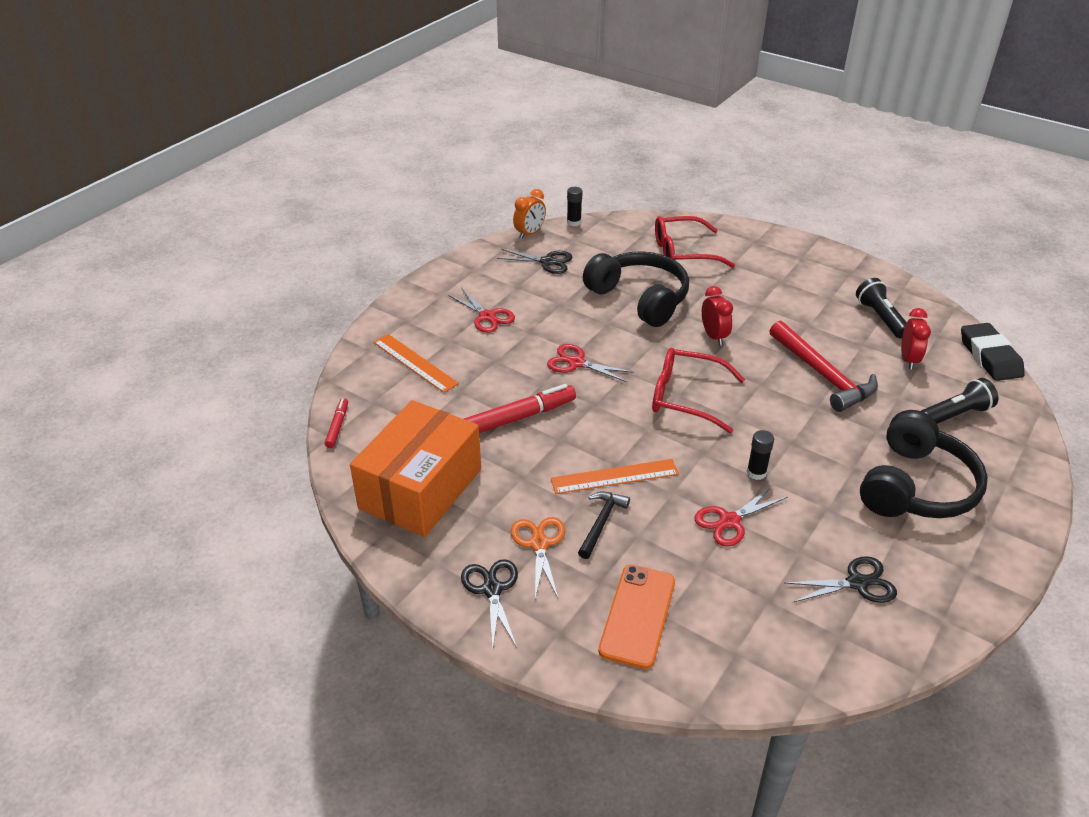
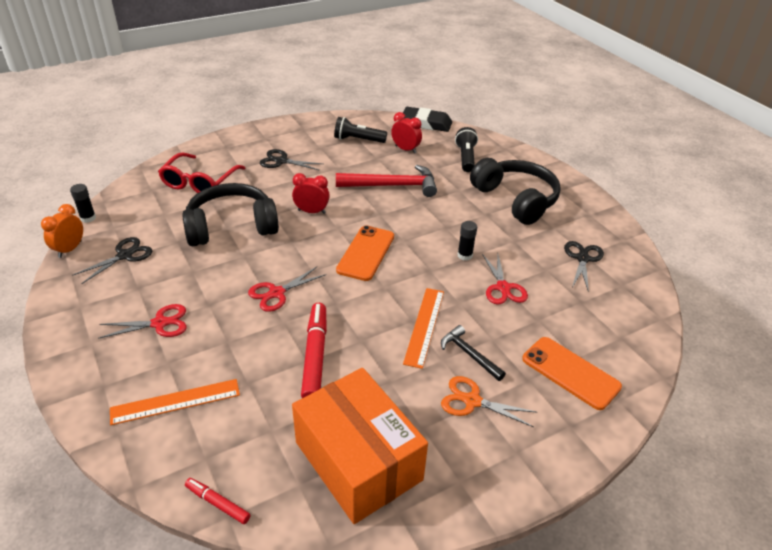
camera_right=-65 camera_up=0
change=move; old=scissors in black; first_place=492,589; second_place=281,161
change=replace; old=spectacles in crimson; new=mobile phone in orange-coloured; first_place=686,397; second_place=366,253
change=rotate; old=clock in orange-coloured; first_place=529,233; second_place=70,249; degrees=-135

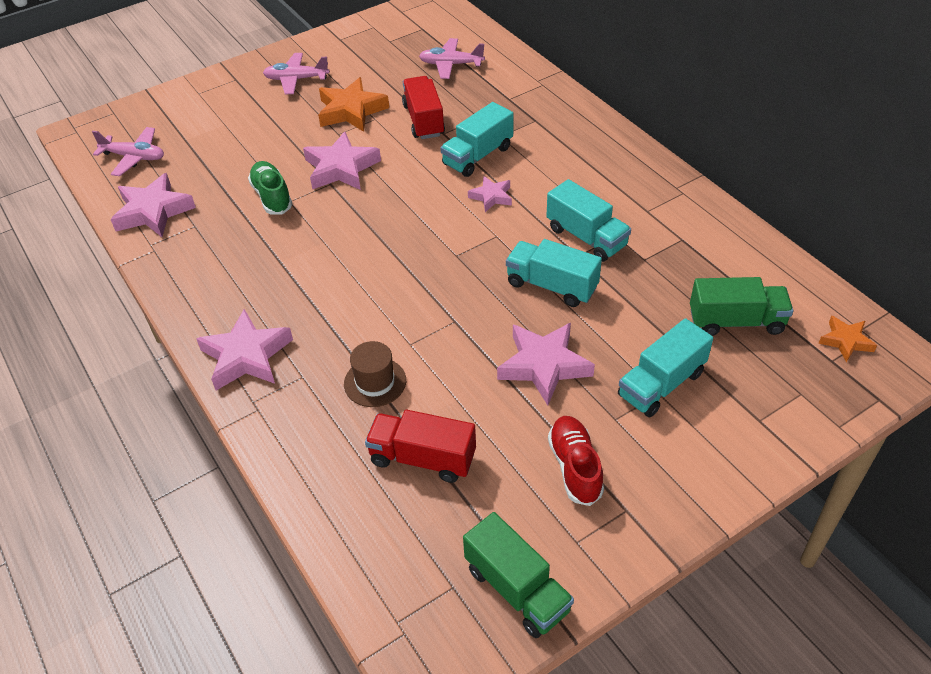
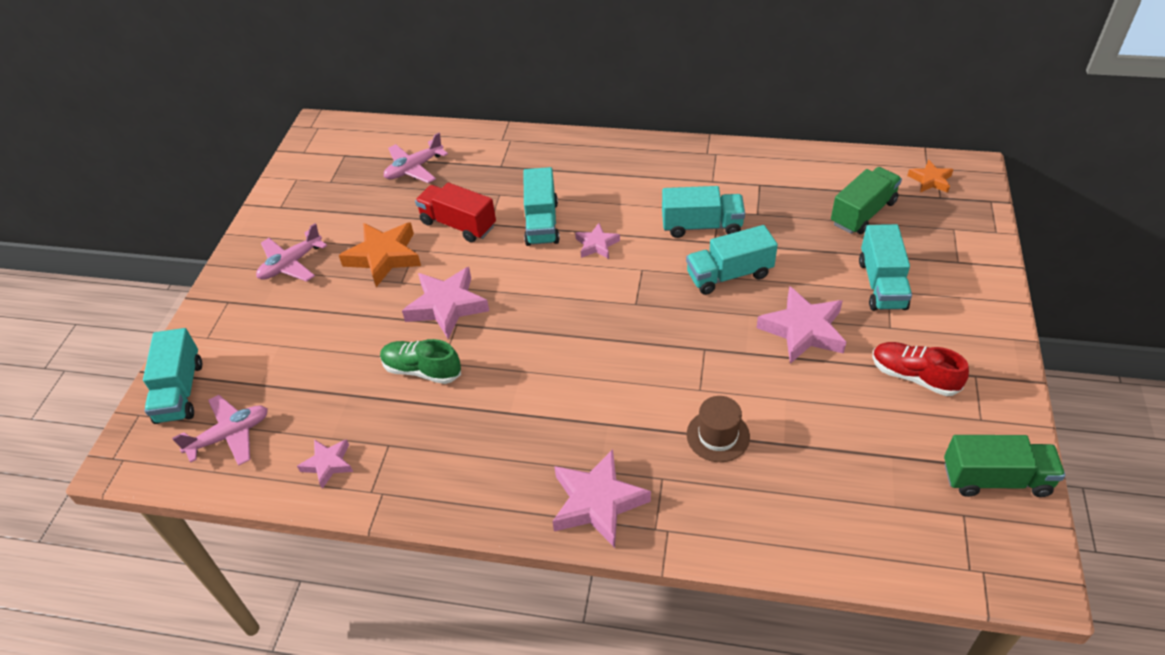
camera_right=-45 camera_up=0
change=delete; old=toy truck in crimson; first_place=422,458
change=insert; new=toy truck in aqua; second_place=180,391
change=resize; old=star in rosy; first_place=153,211; second_place=328,464; factor=0.56

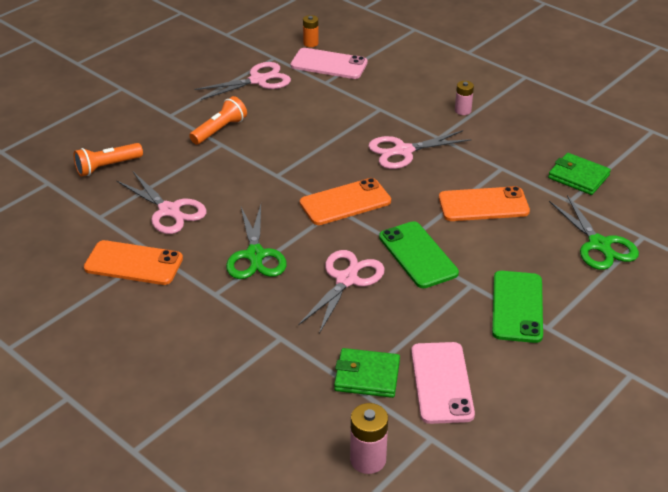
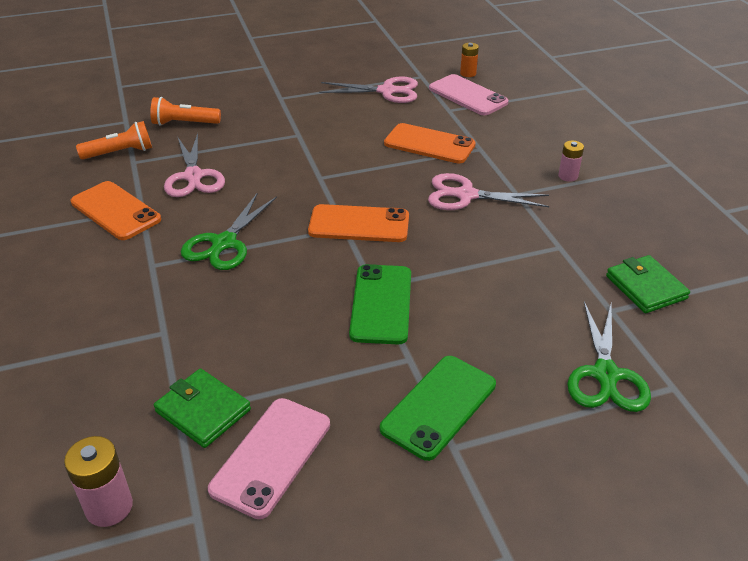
camera_right=30 camera_up=0
change=delete; old=scissors in rosy; first_place=346,280
change=move; old=torch in orange-coloured; first_place=219,130; second_place=120,153
change=move; old=mobile phone in orange-coloured; first_place=483,205; second_place=429,144

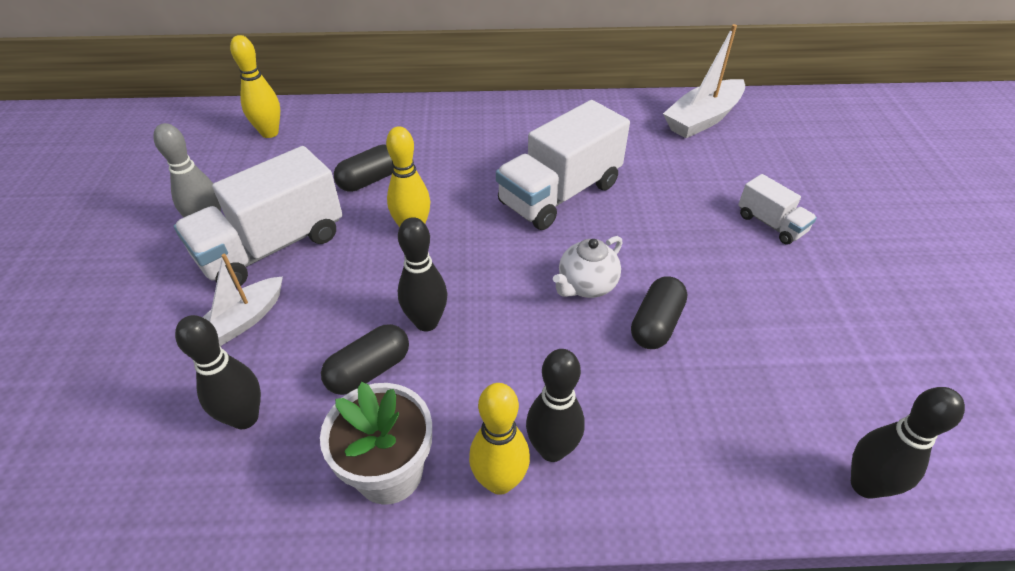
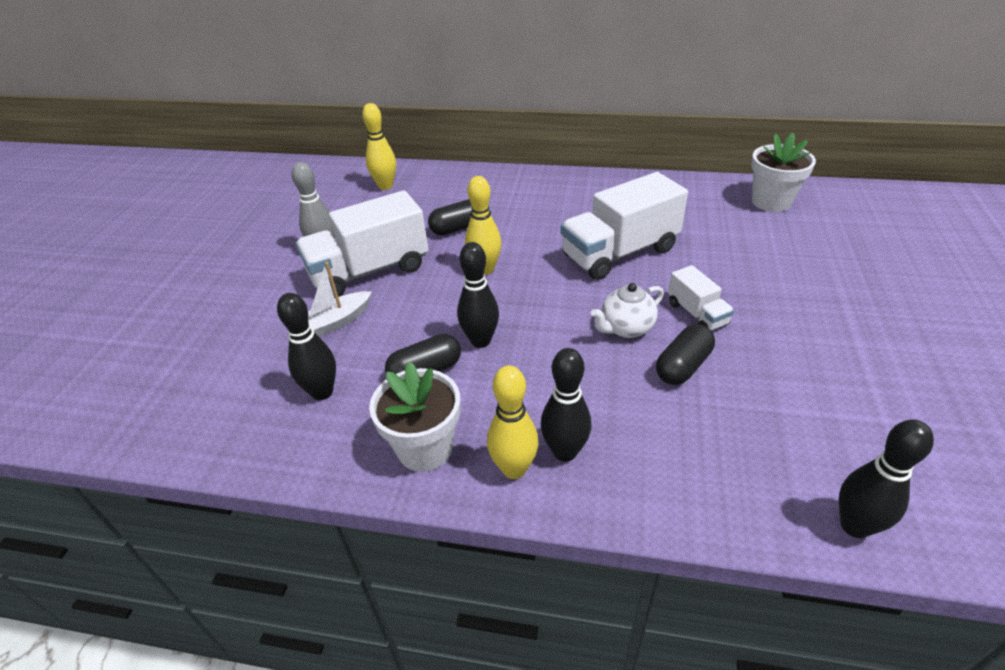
camera_right=15 camera_up=-5
change=move; old=toy truck in snow-white; first_place=770,224; second_place=697,314
change=replace; old=boat in snow-white; new=potted plant in snow-white; first_place=703,119; second_place=771,202

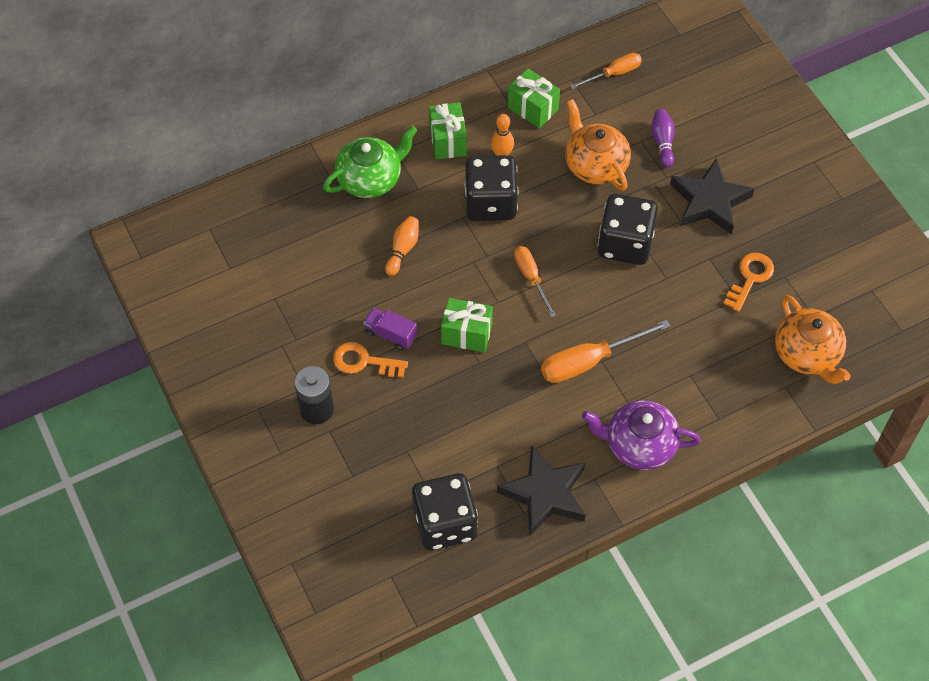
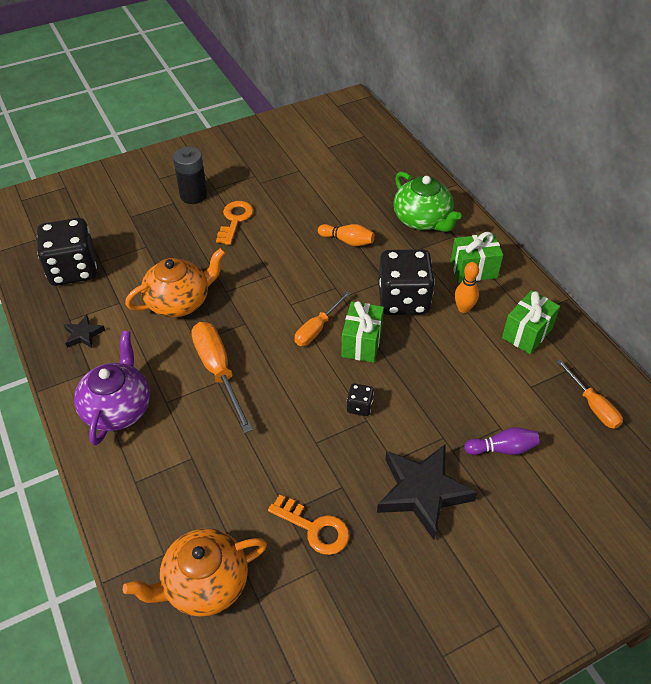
camera_right=90 camera_up=-10
change=delete; old=toy truck in royal purple; first_place=390,334
change=move; old=gift in green; first_place=466,334; second_place=362,343
change=move; old=tea pot in orange-coloured; first_place=595,165; second_place=179,301
change=rotate; old=screwdriver in orange-coloured; first_place=531,277; second_place=317,328; degrees=150
change=resize; old=star in black; first_place=545,494; second_place=83,334; factor=0.48
change=resize; old=game die in black; first_place=625,243; second_place=359,406; factor=0.43

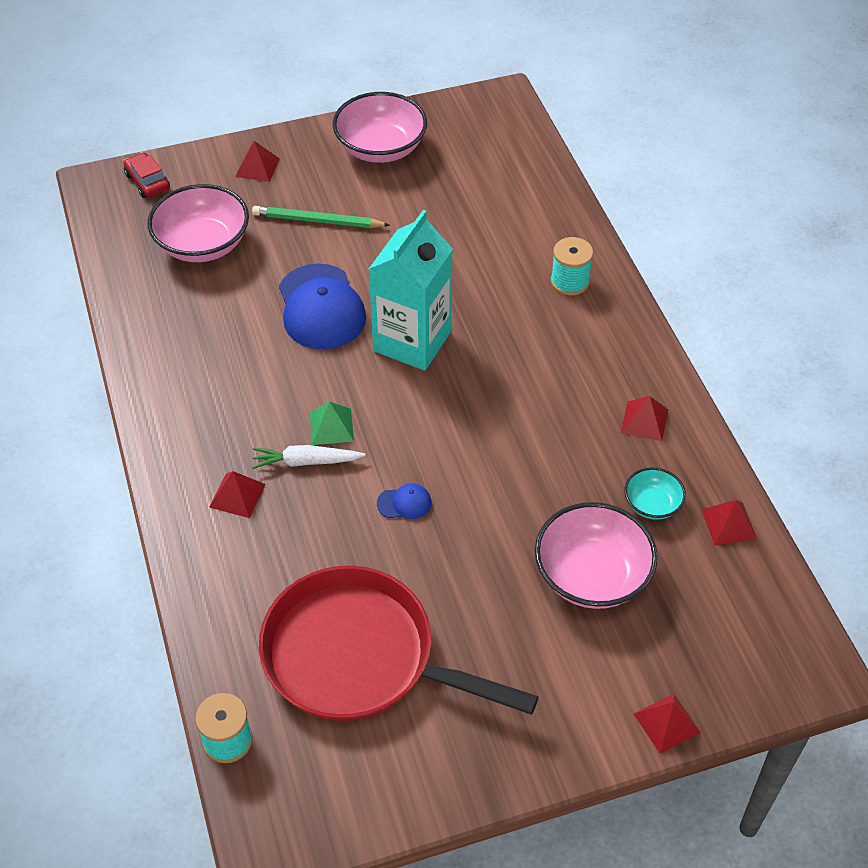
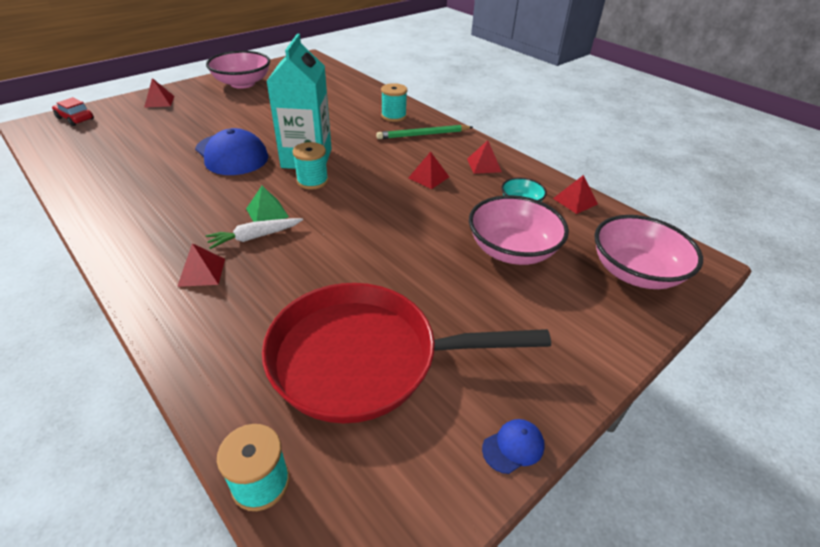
camera_right=-25 camera_up=-10
change=insert; new=bobbin in aqua; second_place=312,181
change=move; old=deep dish in rosy; first_place=202,244; second_place=635,272
change=move; old=wooden pencil in green; first_place=318,221; second_place=423,135
change=move; old=peaked cap in cobalt; first_place=404,503; second_place=513,447
change=move; old=pyramid shape in crimson; first_place=667,723; second_place=428,177

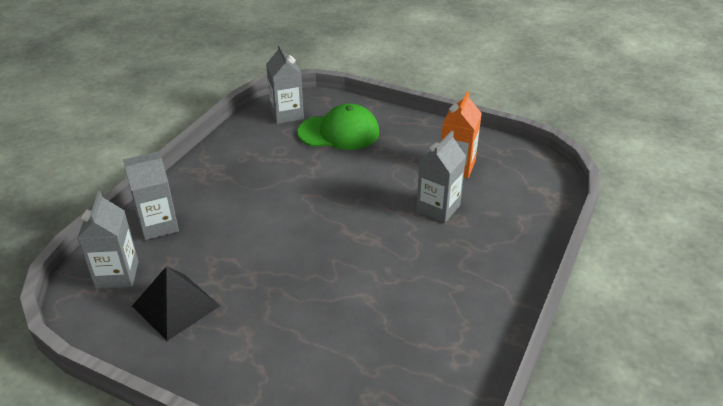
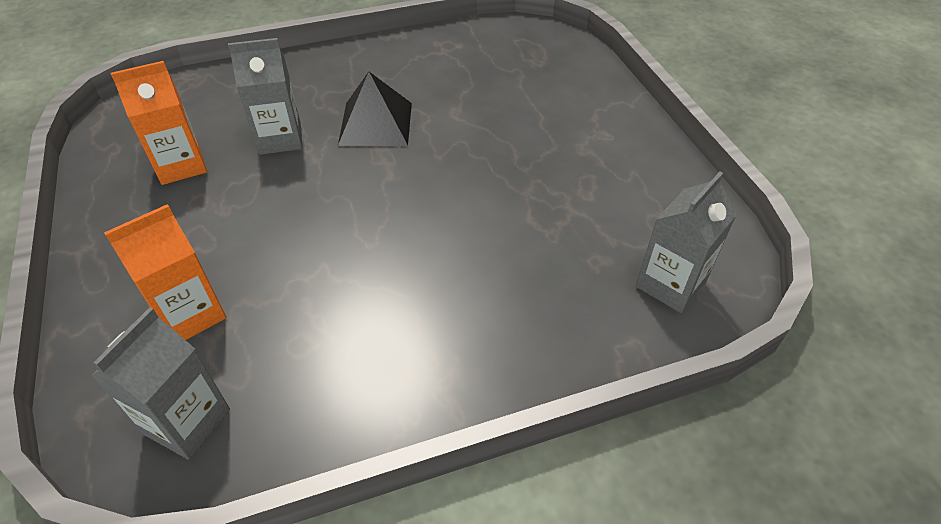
camera_right=-135 camera_up=10
change=delete; old=milk carton in ash-grey; first_place=158,225
change=move; old=pyramid shape in black; first_place=176,305; second_place=375,123
change=replace; old=peaked cap in green; new=milk carton in orange-coloured; first_place=339,132; second_place=190,314

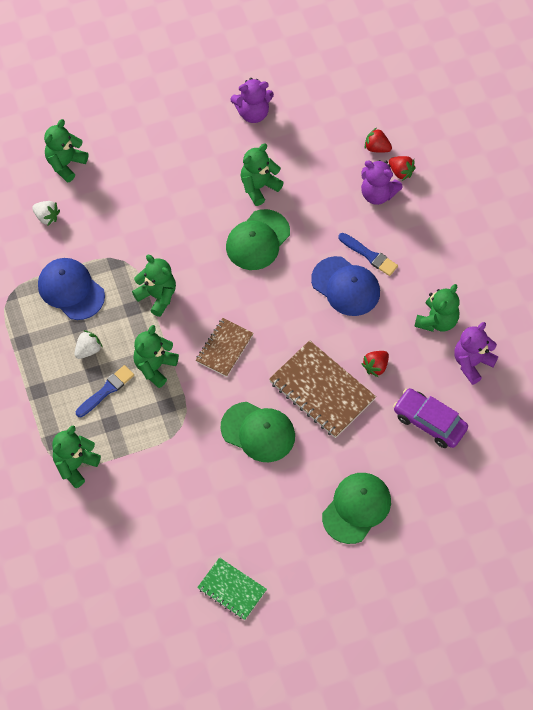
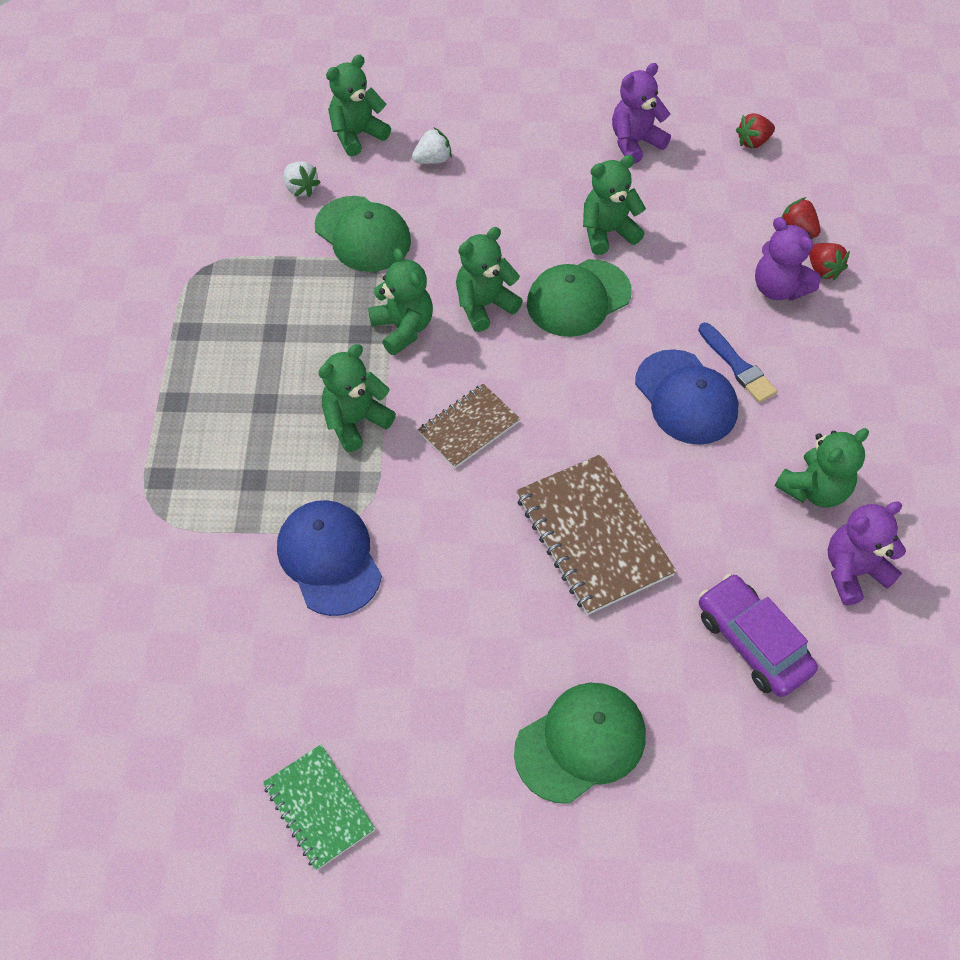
camera_right=20 camera_up=-5
change=delete; old=paintbrush in cobalt; first_place=106,390
change=move; old=peaked cap in cobalt; first_place=71,290; second_place=329,558
change=move; old=teddy bear in green; first_place=75,465; second_place=484,305
change=move; old=strawberry in snow-white; first_place=88,350; second_place=433,160
change=move; old=peaked cap in green; first_place=258,432; second_place=363,234
change=move; old=strawberry in crimson; first_place=375,366; second_place=753,142
change=rotate; old=teddy bear in royal purple; first_place=253,113; second_place=635,143; degrees=135

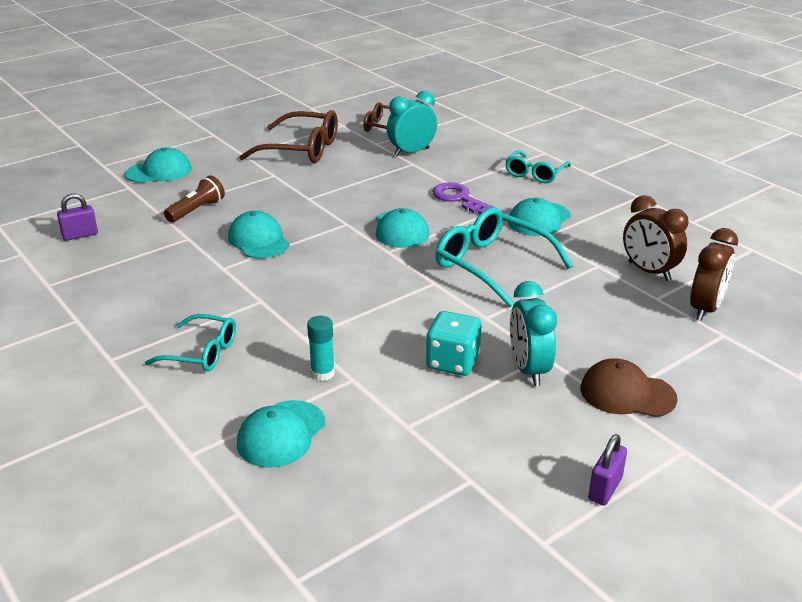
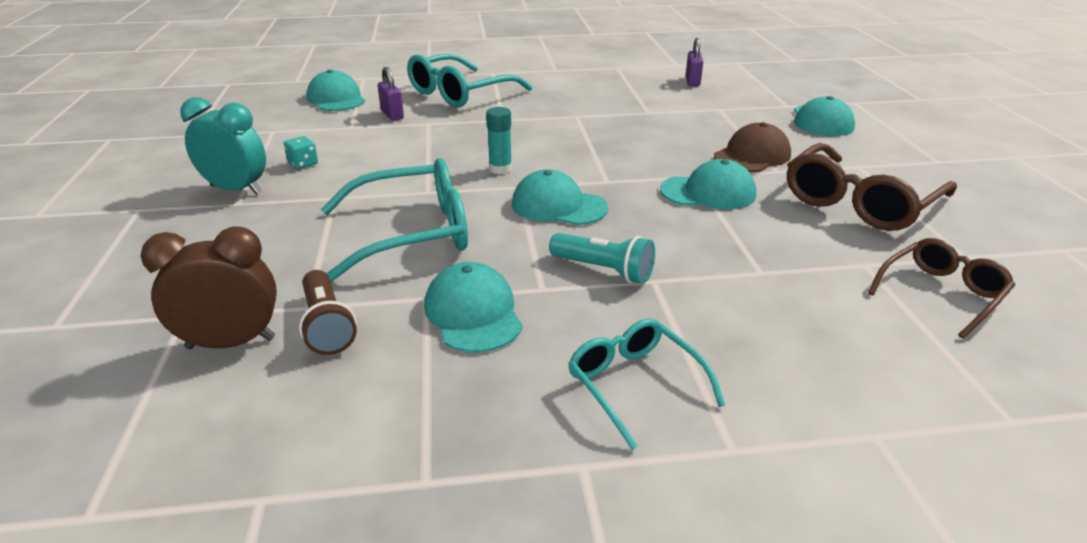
camera_right=120 camera_up=0
change=delete; old=clock in aqua; first_place=411,152
change=delete; old=clock in brown; first_place=705,309
change=move; old=torch in brown; first_place=197,210; second_place=327,326
change=move; old=peaked cap in aqua; first_place=258,240; second_place=708,192
change=move; old=glue stick in aqua; first_place=322,373; second_place=500,169
change=move; old=peaked cap in brown; first_place=627,393; second_place=752,156
change=move; old=padlock in royal purple; first_place=605,489; second_place=392,115
change=replace; old=door key in royal purple; new=torch in aqua; first_place=459,198; second_place=604,270
change=resize; old=spectacles in aqua; first_place=201,352; second_place=460,93; factor=1.63
change=resize; old=game die in aqua; first_place=453,362; second_place=303,164; factor=0.54

